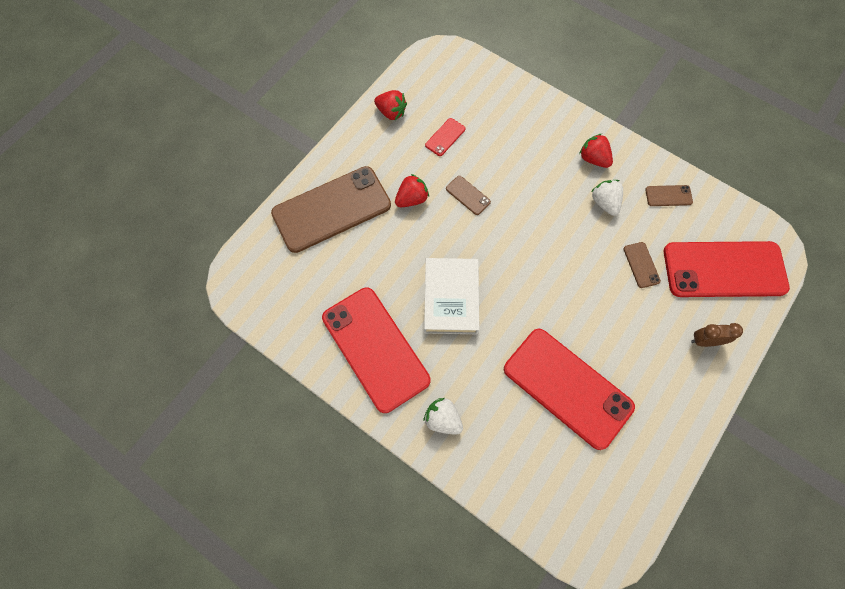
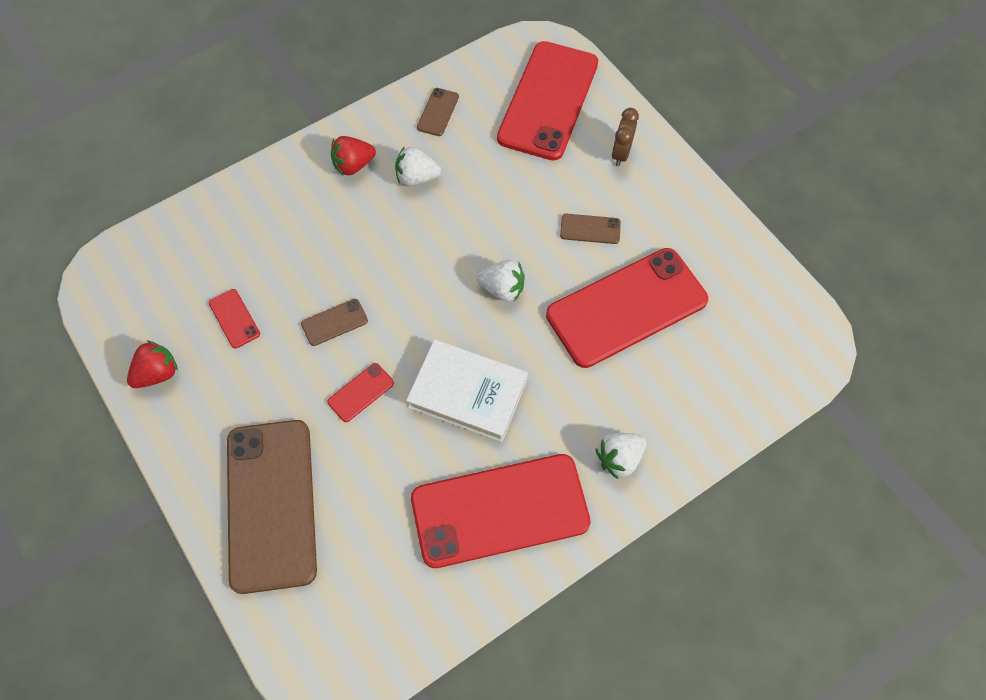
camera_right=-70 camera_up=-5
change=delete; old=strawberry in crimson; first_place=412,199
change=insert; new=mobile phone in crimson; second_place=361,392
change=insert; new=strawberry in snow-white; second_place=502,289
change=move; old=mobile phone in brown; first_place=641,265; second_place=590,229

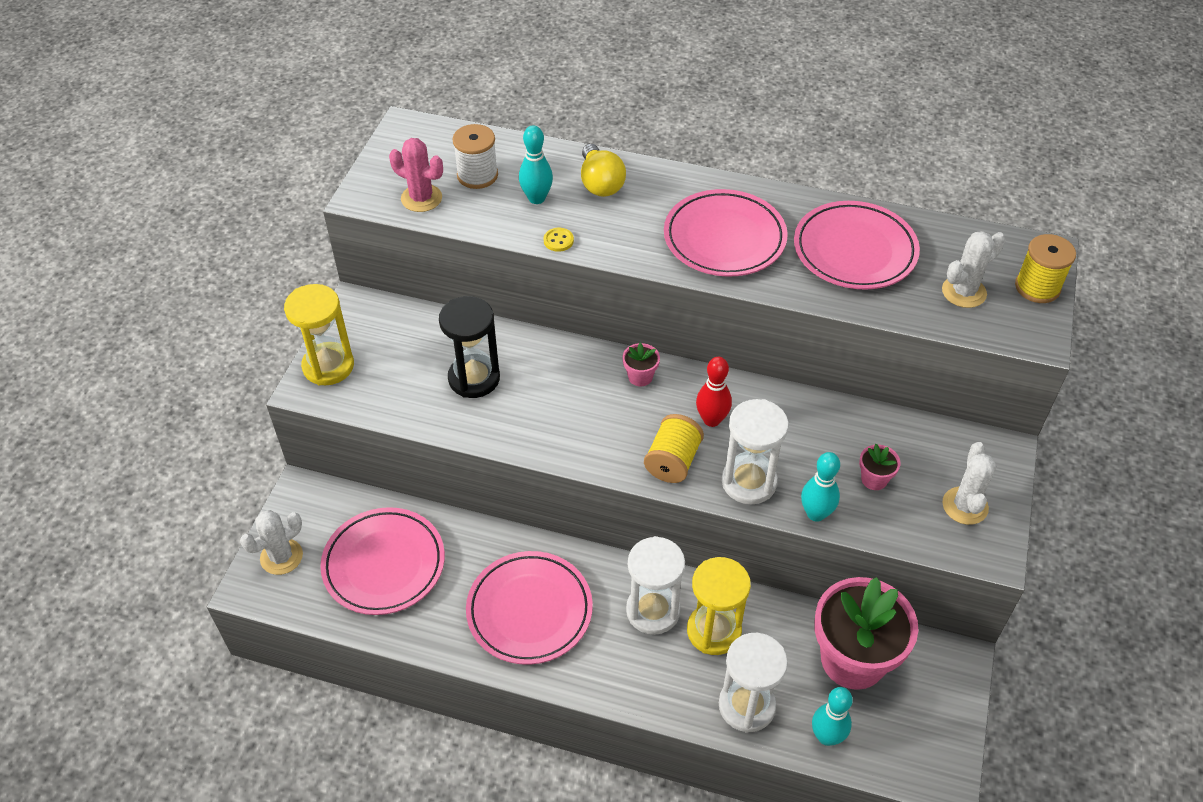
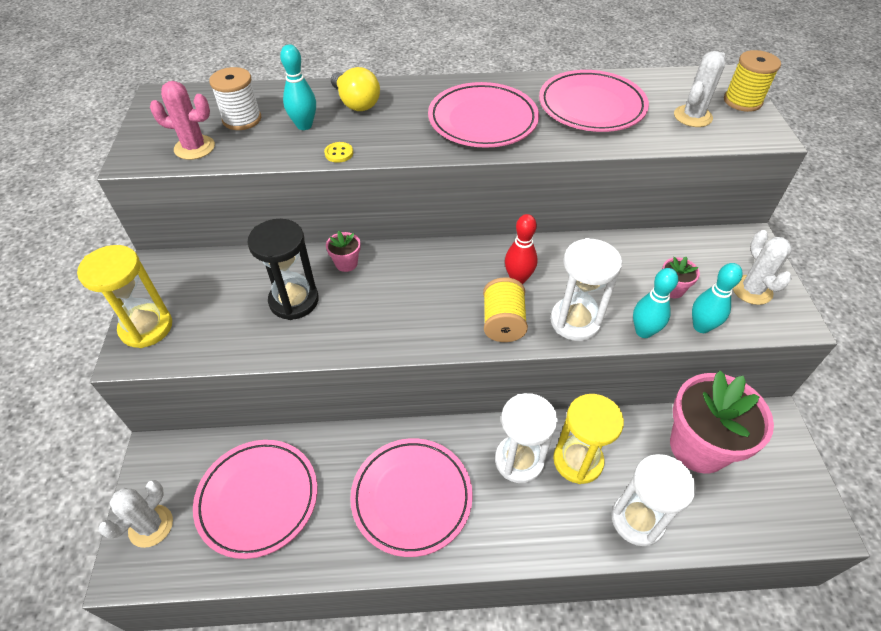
camera_right=-20 camera_up=0
change=move; old=potted plant in rosy; first_place=640,377; second_place=346,263
change=move; old=skittle in aqua; first_place=826,736; second_place=701,326

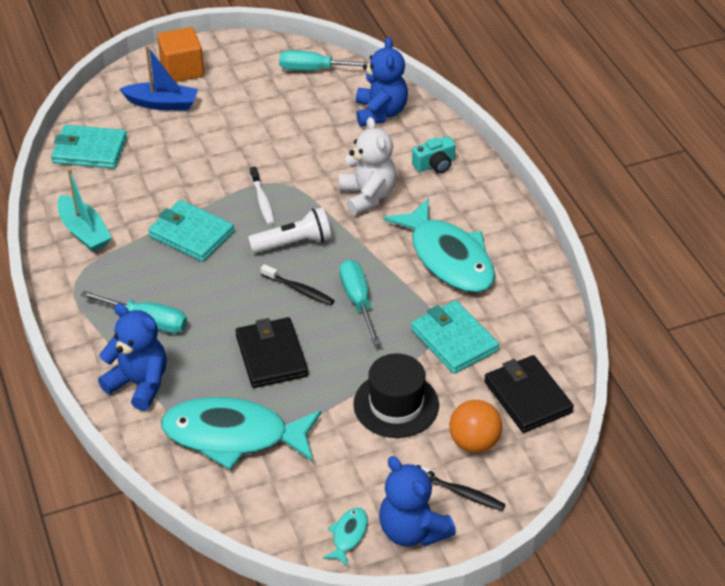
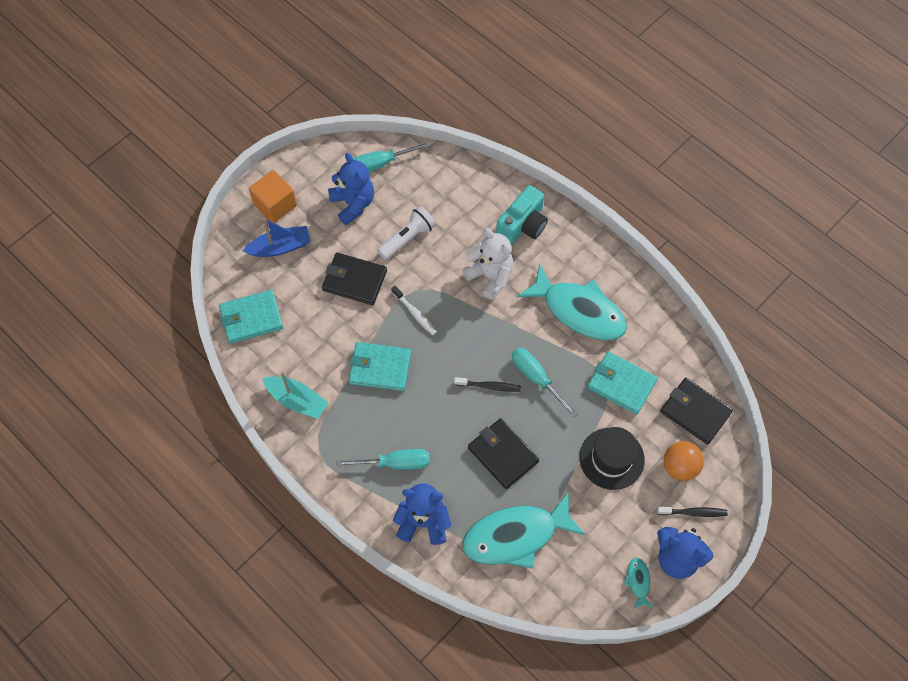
camera_right=-25 camera_up=20
change=insert; new=card wallet in black; second_place=354,280
change=move; old=torch in snow-white; first_place=293,243; second_place=407,238
change=move; old=teddy bear in cobalt; first_place=380,113; second_place=353,204
change=resize; old=compact camera in aqua; first_place=435,164; second_place=523,224; factor=1.59

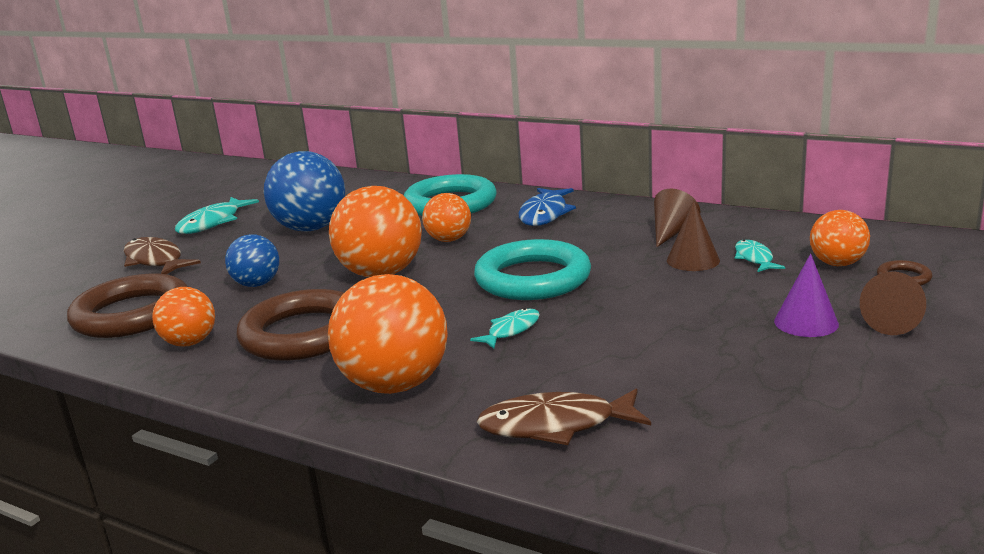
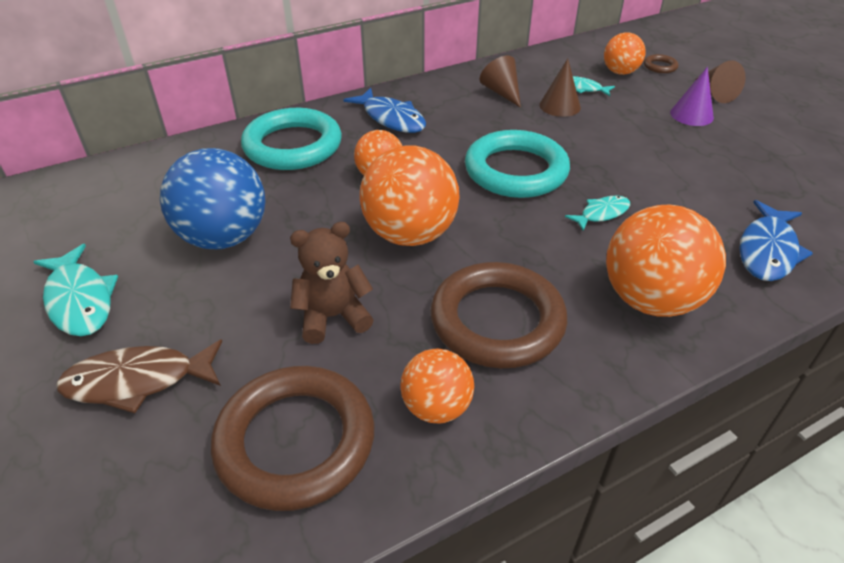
camera_right=-60 camera_up=20
change=replace; old=ball in cobalt; new=teddy bear in brown; first_place=257,284; second_place=333,317
change=recolor; old=toy fish in brown; new=toy fish in cobalt; first_place=556,425; second_place=767,250
change=rotate; old=toy fish in aqua; first_place=511,330; second_place=601,214; degrees=75

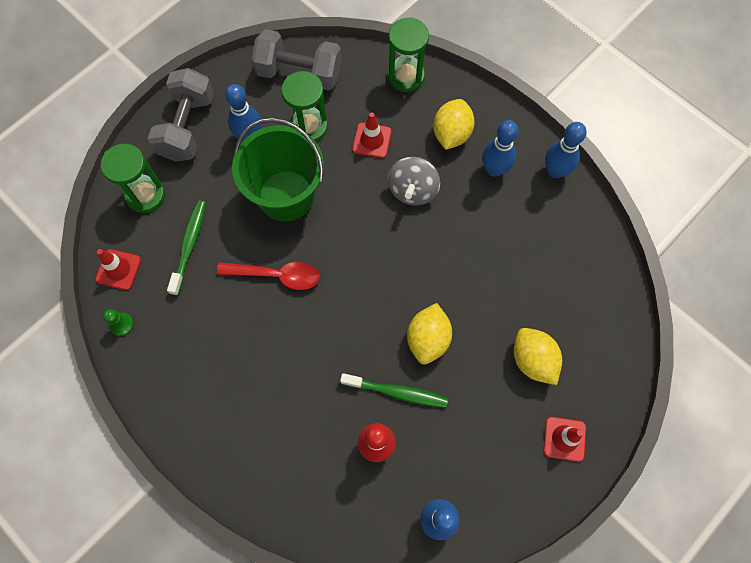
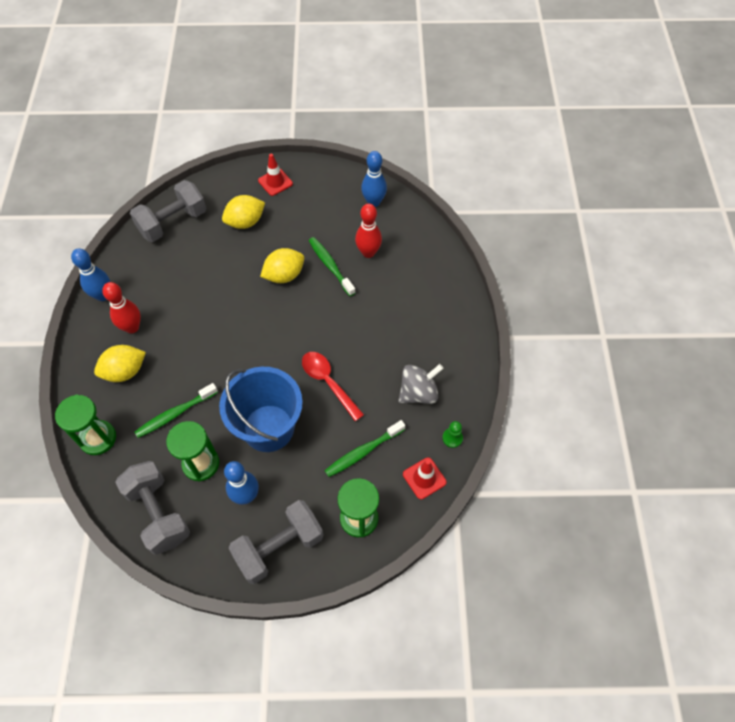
camera_right=-135 camera_up=-10
change=insert; new=free weight in ash-grey; second_place=173,223
change=move; old=toy top in ash-grey; first_place=412,190; second_place=418,392
change=replace; old=traffic cone in crimson; new=tooth brush in green; first_place=372,140; second_place=175,414
change=recolor; old=bucket in green; new=bucket in cobalt; first_place=286,195; second_place=268,428
change=recolor; old=skittle in cobalt; new=skittle in crimson; first_place=494,169; second_place=132,327
change=rotate; old=toy lemon in yellow; first_place=533,360; second_place=245,222; degrees=45

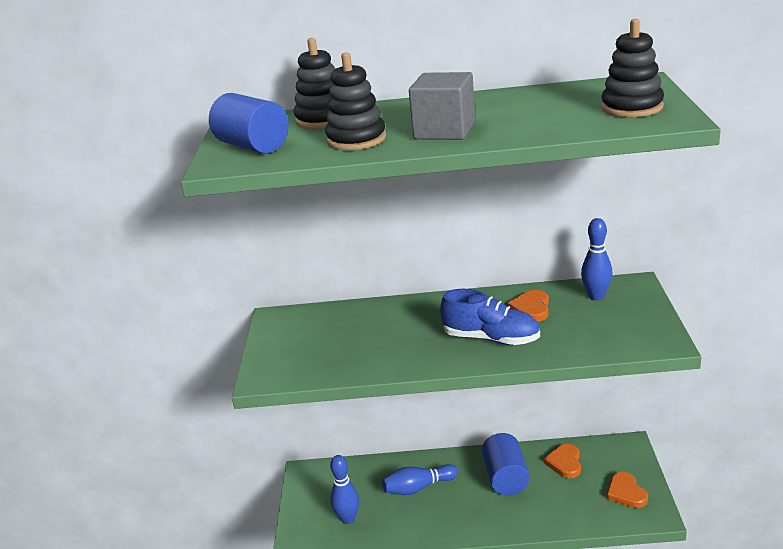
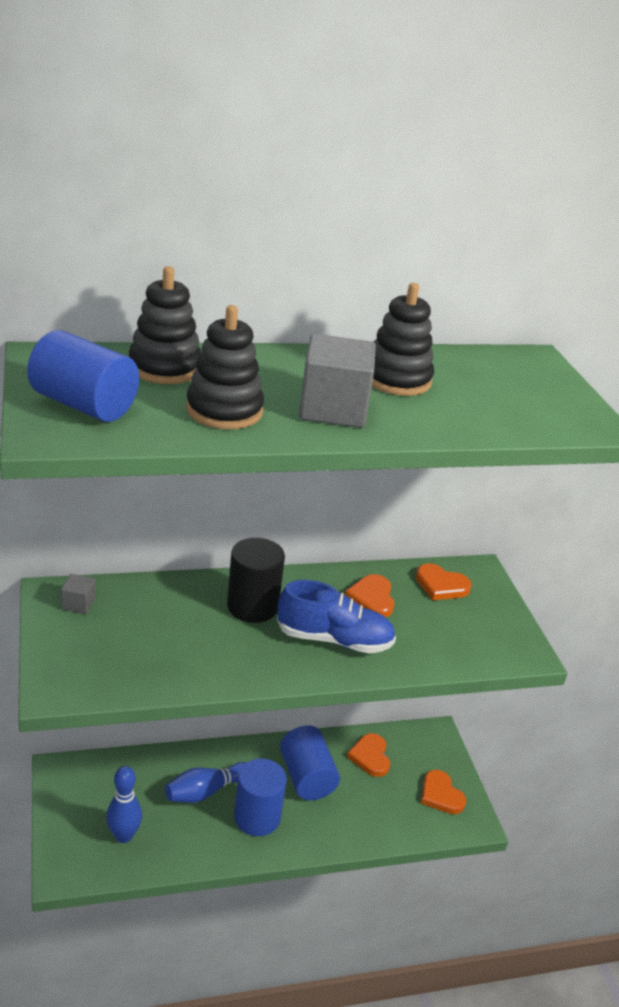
camera_right=-20 camera_up=5
change=insert; new=solid cube in ash-grey; second_place=78,603
change=insert; new=cylinder in black; second_place=252,606
change=insert; new=cylinder in cobalt; second_place=257,817
change=move; old=stacking toy in black; first_place=632,107; second_place=397,379
change=replace; old=skittle in cobalt; new=heart shape in orange-coloured; first_place=596,296; second_place=441,585

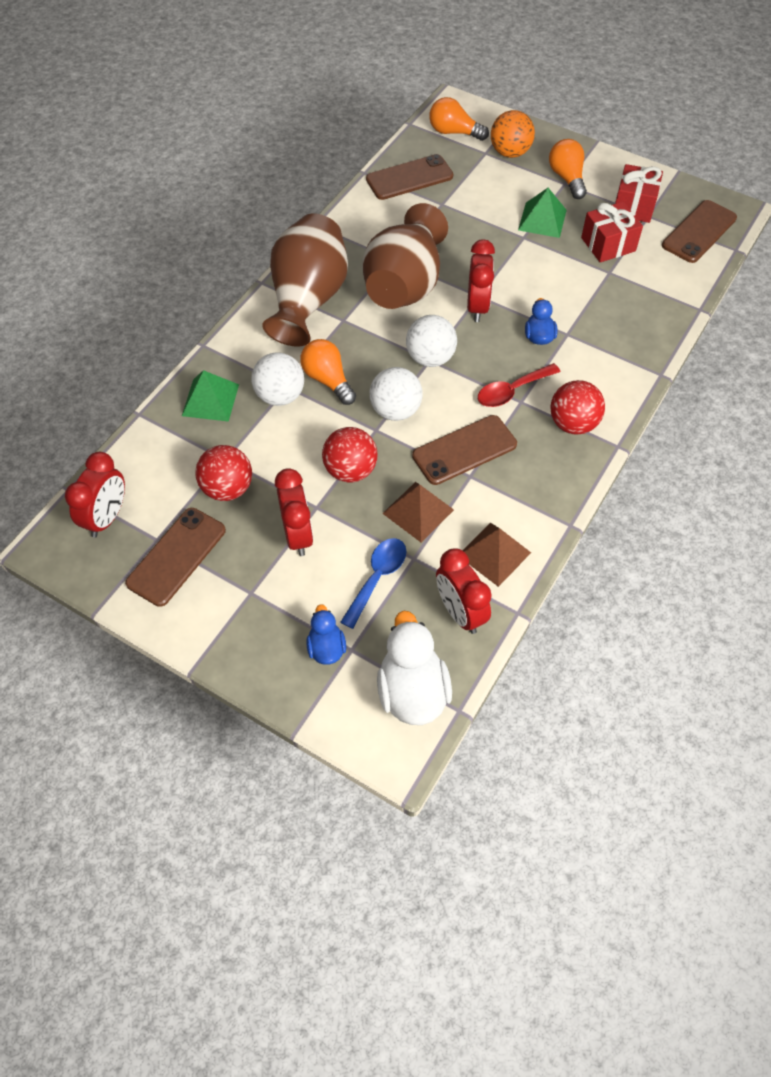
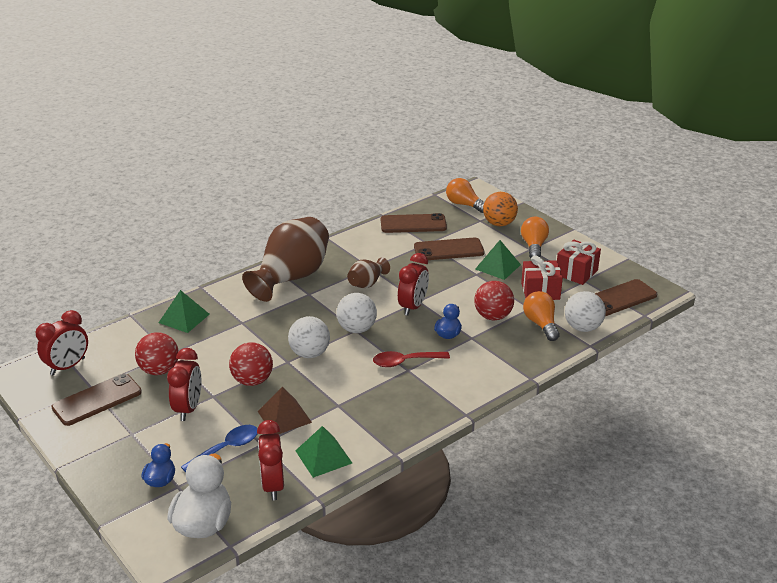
camera_right=20 camera_up=-25
change=move; old=ball in snow-white; first_place=280,396; second_place=582,327
change=move; old=lightbulb in orange-coloured; first_place=328,380; second_place=541,324
change=move; old=mobile phone in brown; first_place=464,450; second_place=448,250
change=move; old=ball in crimson; first_place=573,424; second_place=493,316
change=recolor; old=pyramid shape in brown; new=pyramid shape in green; first_place=494,554; second_place=323,457
change=resize; old=tall vase in brown; first_place=404,285; second_place=367,283; factor=0.49

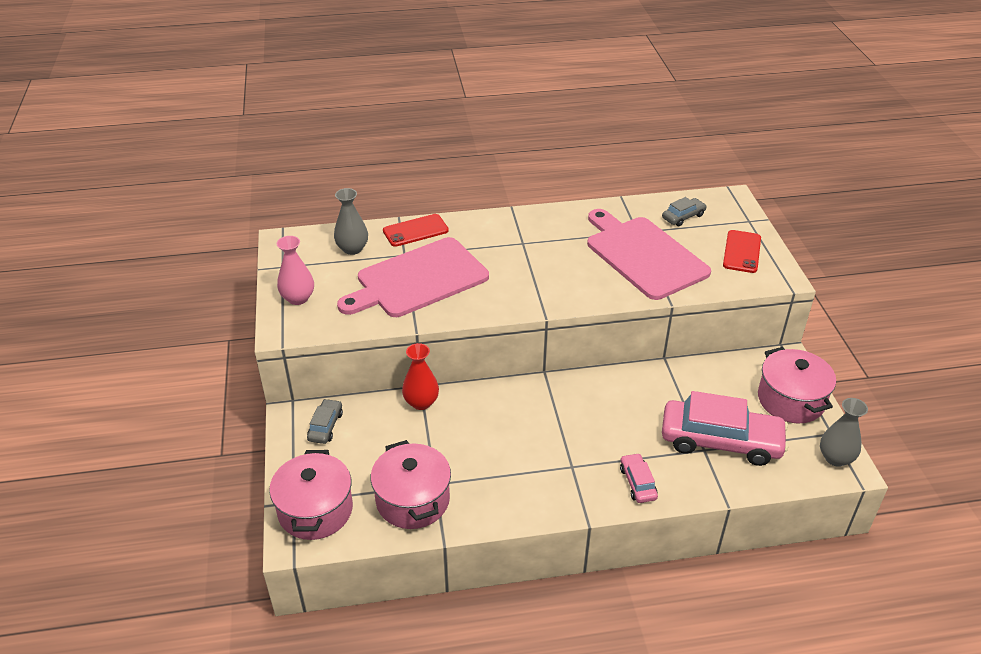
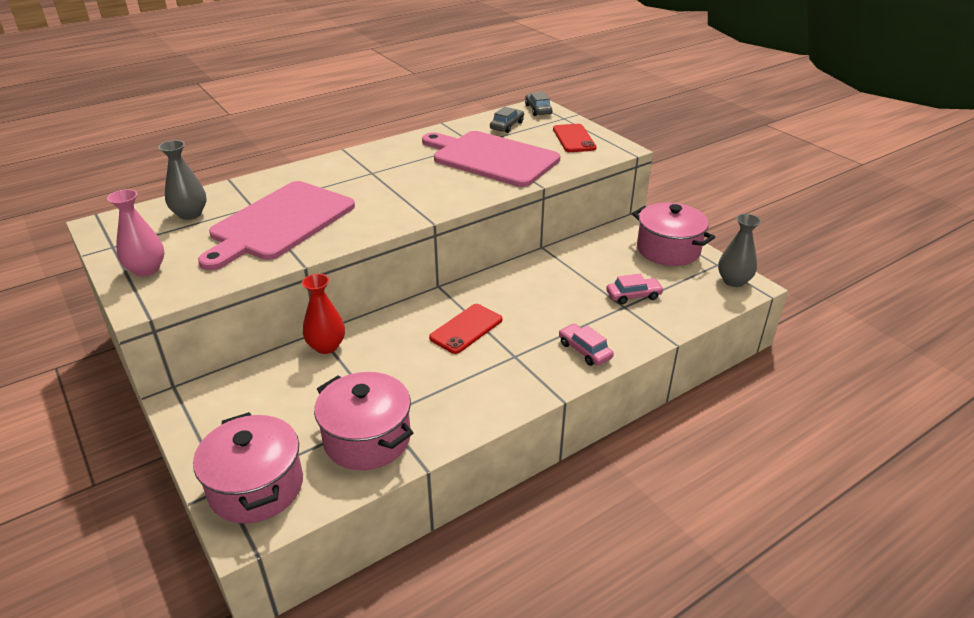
camera_right=-25 camera_up=-5
change=move; old=automobile in ash-grey; first_place=325,426; second_place=538,110
change=move; old=mobile phone in crimson; first_place=415,231; second_place=466,329
change=resize; old=automobile in rosy; first_place=720,441; second_place=633,296; factor=0.46

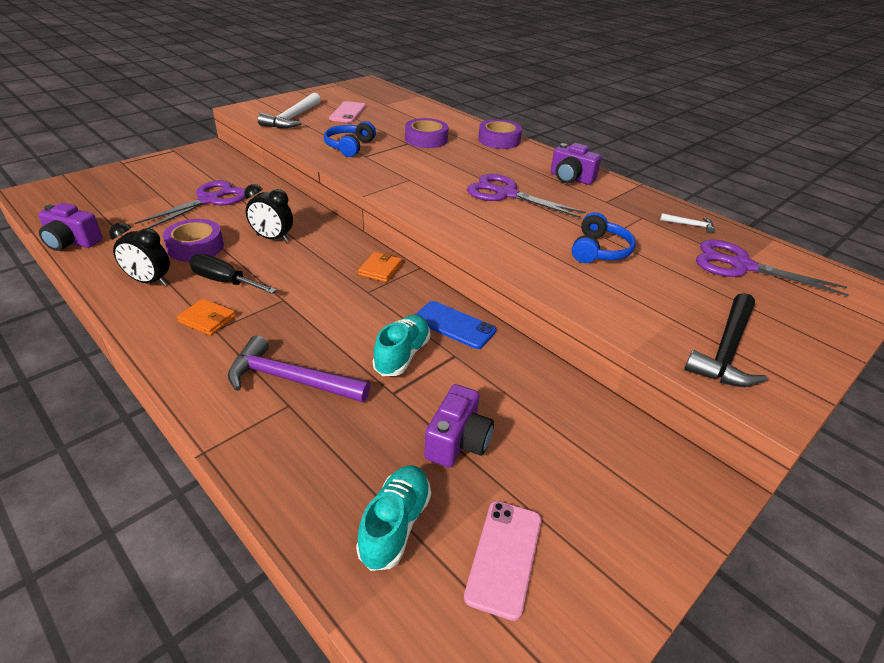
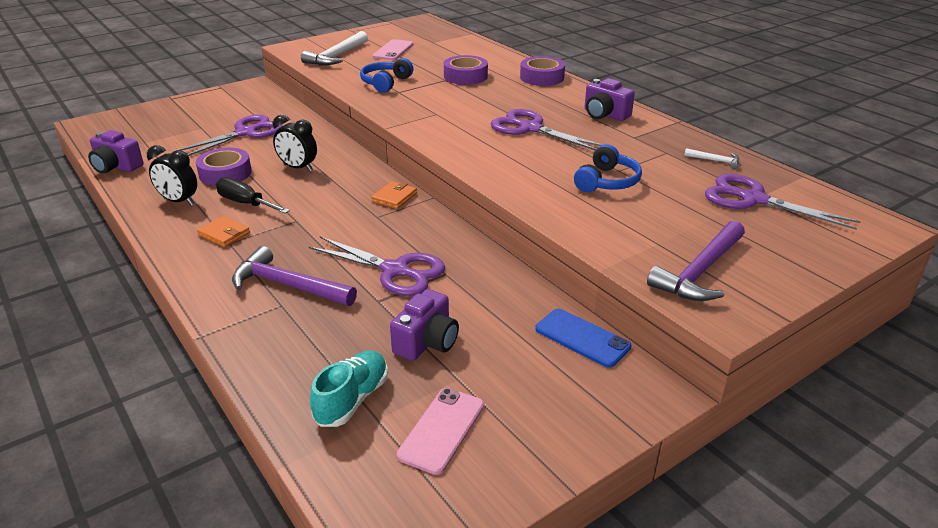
camera_right=10 camera_up=-5
change=move; old=mobile phone in cobalt; first_place=454,325; second_place=582,338
change=replace; old=sneaker in aqua; new=scissors in royal purple; first_place=402,355; second_place=395,271
change=recolor; old=carpenter's hammer in black; new=carpenter's hammer in royal purple; first_place=726,350; second_place=700,272

